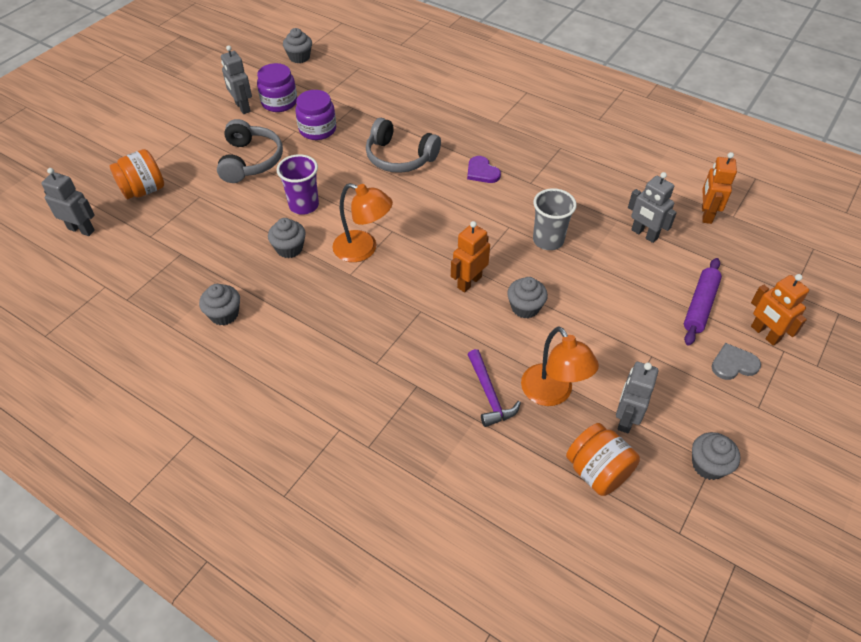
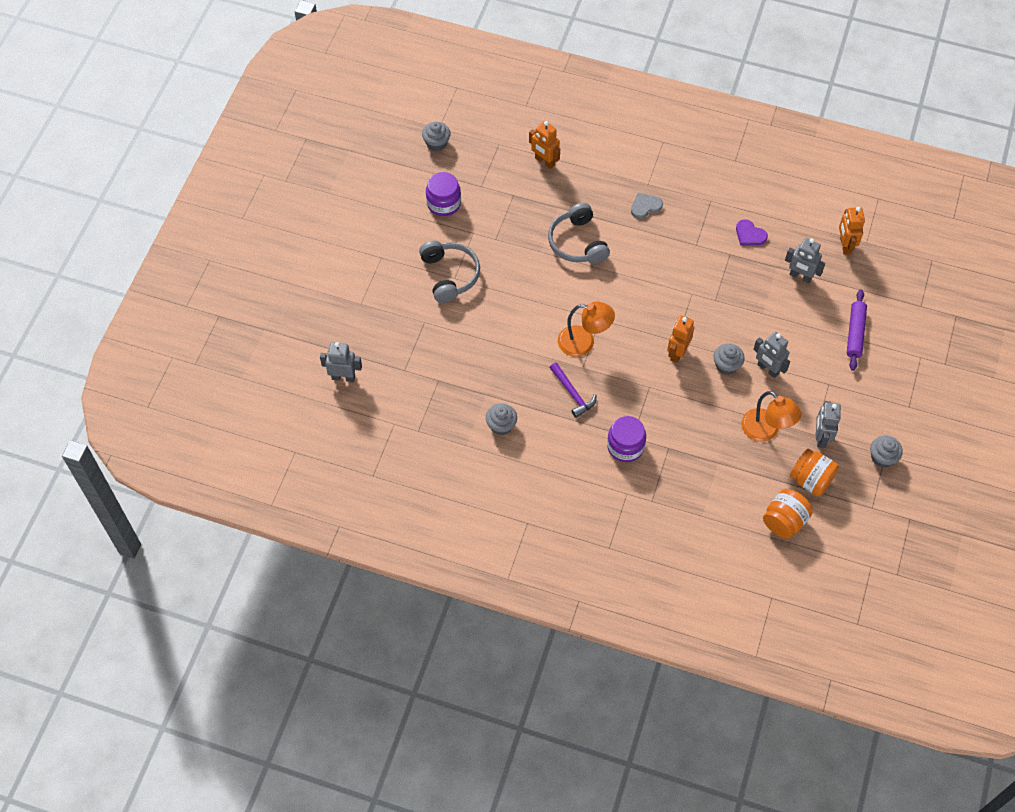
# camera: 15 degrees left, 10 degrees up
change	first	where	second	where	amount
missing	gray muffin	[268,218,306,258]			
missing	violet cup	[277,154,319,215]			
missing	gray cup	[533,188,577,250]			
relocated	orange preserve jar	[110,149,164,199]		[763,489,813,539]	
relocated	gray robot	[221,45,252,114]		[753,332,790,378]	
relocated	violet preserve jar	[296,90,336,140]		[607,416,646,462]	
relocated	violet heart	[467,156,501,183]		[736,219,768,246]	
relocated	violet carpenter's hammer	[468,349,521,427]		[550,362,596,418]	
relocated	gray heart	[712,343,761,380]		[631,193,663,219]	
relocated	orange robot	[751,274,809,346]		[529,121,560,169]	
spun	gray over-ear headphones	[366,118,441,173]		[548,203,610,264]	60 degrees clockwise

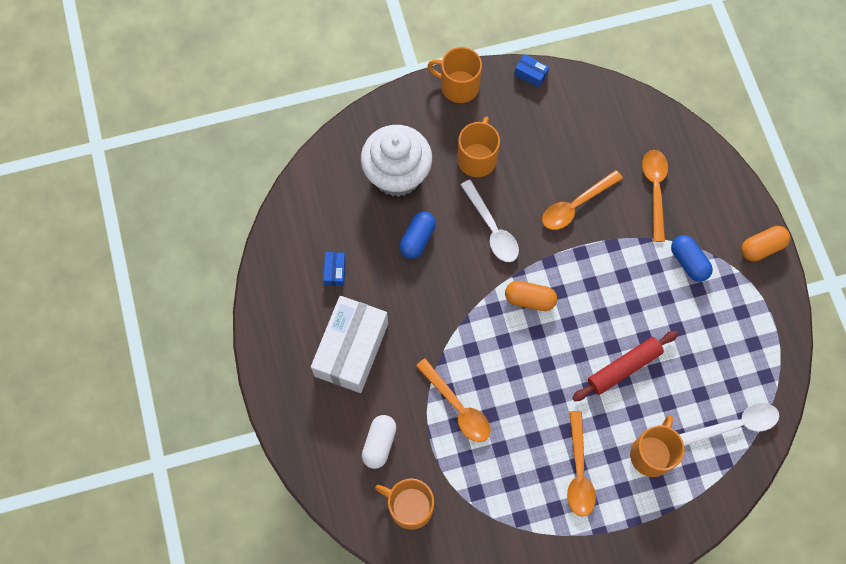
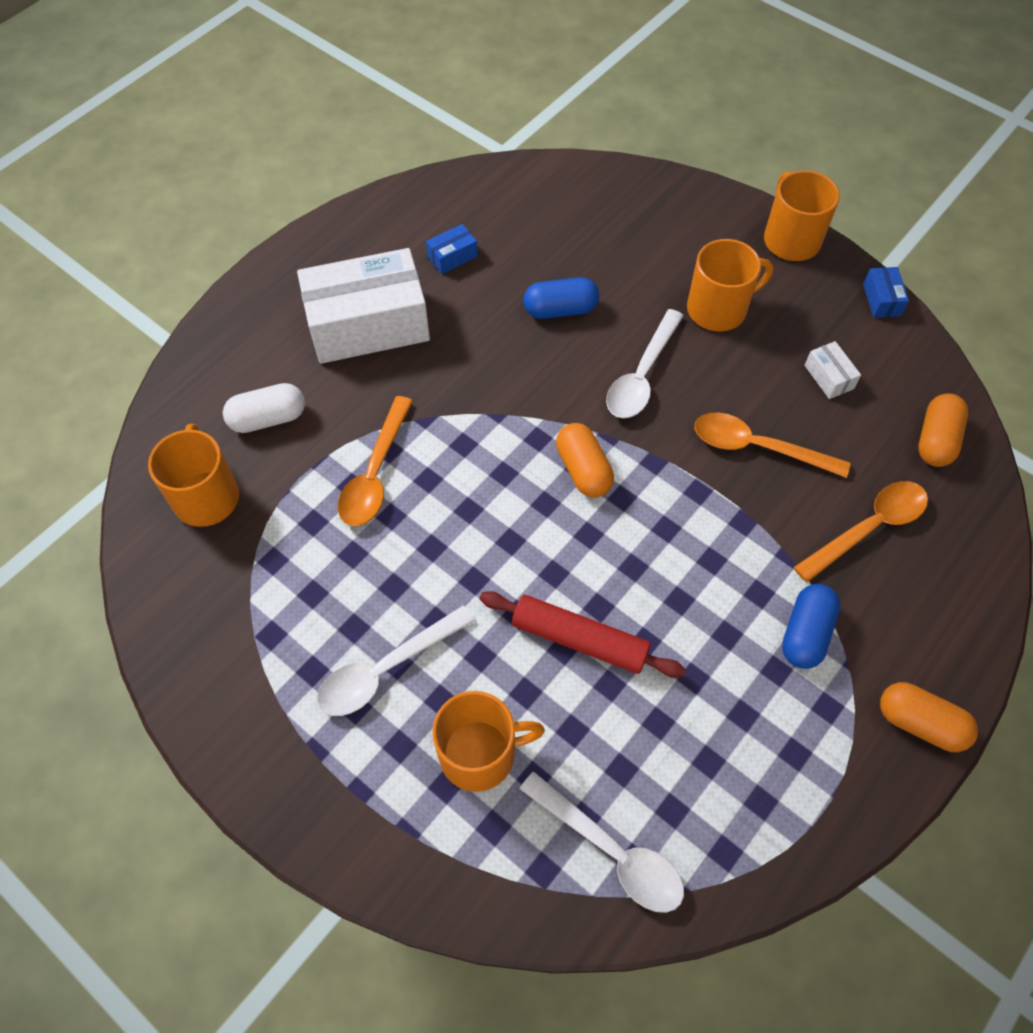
# camera: 55 degrees right, 10 degrees down
change	first	where	second	where	amount
missing	snow-white muffin	[361,125,432,197]			
appeared			snow-white package	[804,341,861,399]	
appeared			orange pill shape	[918,393,968,467]	
colour	orange teaspoon	[567,411,596,517]	snow-white teaspoon	[317,606,475,716]	

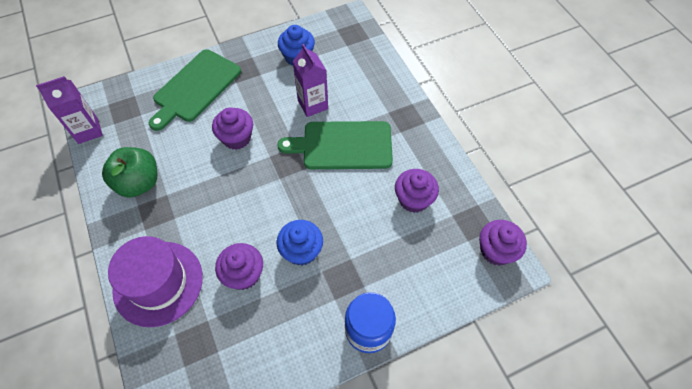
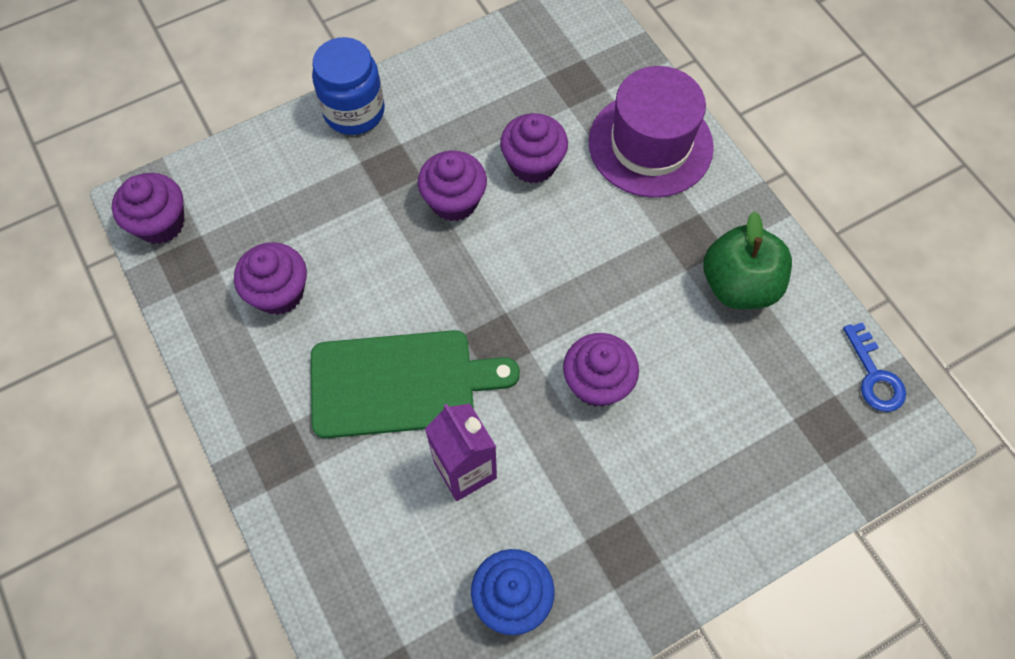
# camera: 175 degrees right, 5 degrees up
change	first	where	second	where	amount
missing	green chopping board	[149,49,241,131]			
exchanged	violet juice carton	[36,76,103,144]	royal blue latchkey	[843,322,906,412]	
colour	royal blue muffin	[277,220,323,266]	violet muffin	[418,151,487,221]	

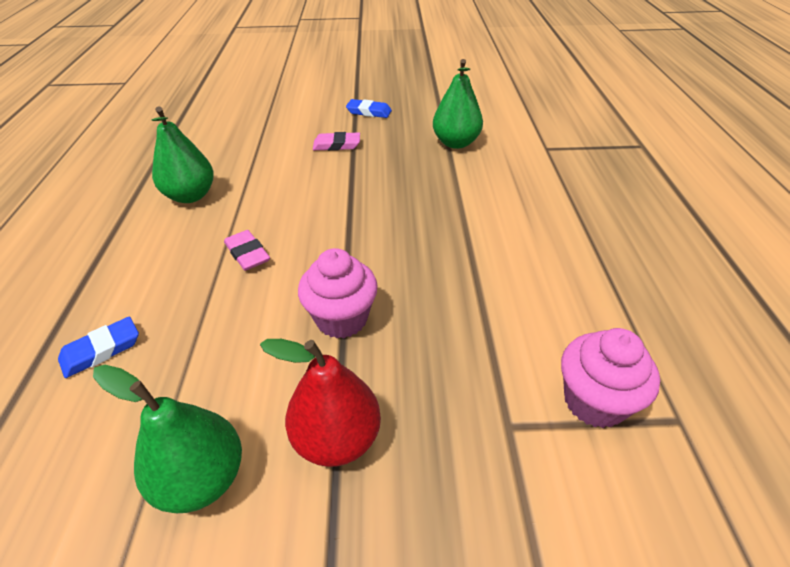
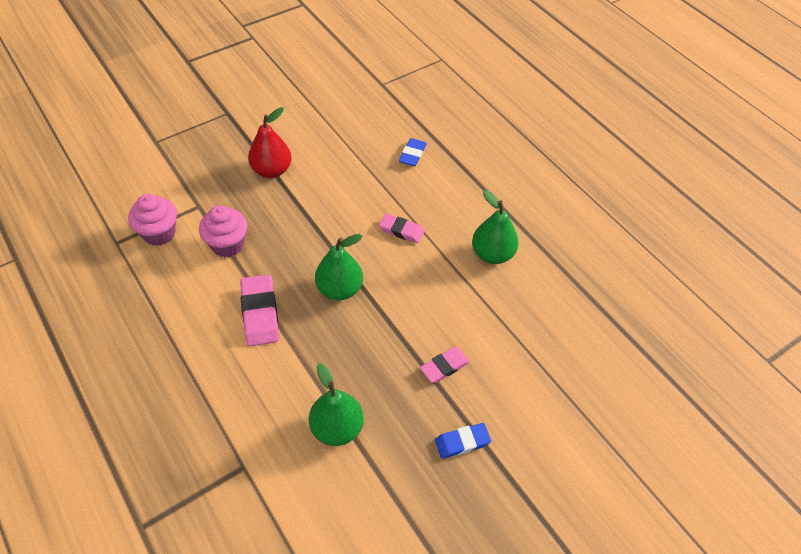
# camera: 145 degrees right, 10 degrees up
change	first	where	second	where	amount
appeared			pink eraser	[240,274,279,346]	
relocated	green pear	[93,365,242,513]		[315,234,363,300]	
relocated	pink muffin	[298,248,378,338]		[199,205,247,257]	

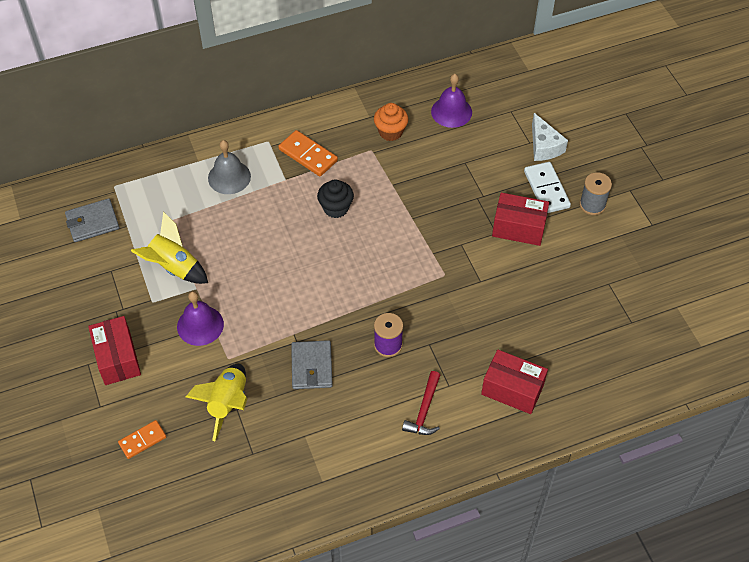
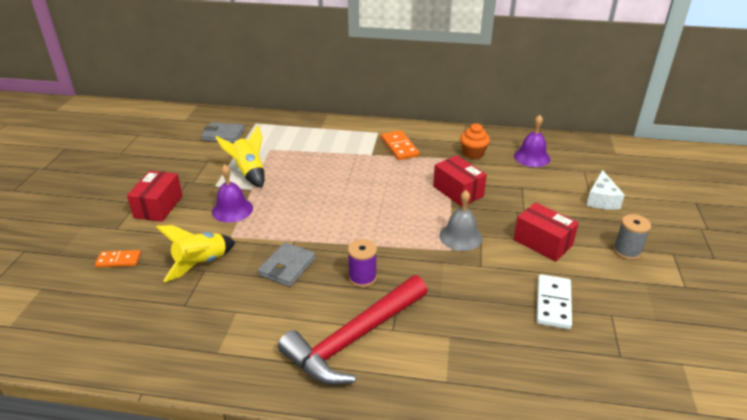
# camera: 30 degrees right, 20 degrees down
change	first	where	second	where	amount
missing	jet-black muffin	[317,179,354,218]			
relocated	gray school bell	[208,140,251,194]		[439,190,483,251]	
relocated	red package	[481,350,548,414]		[433,156,487,207]	
relocated	snow-white domino piece	[524,162,571,213]		[536,274,572,329]	
size	red carpenter's hammer	[402,371,440,435]		[278,275,428,385]	x2.15

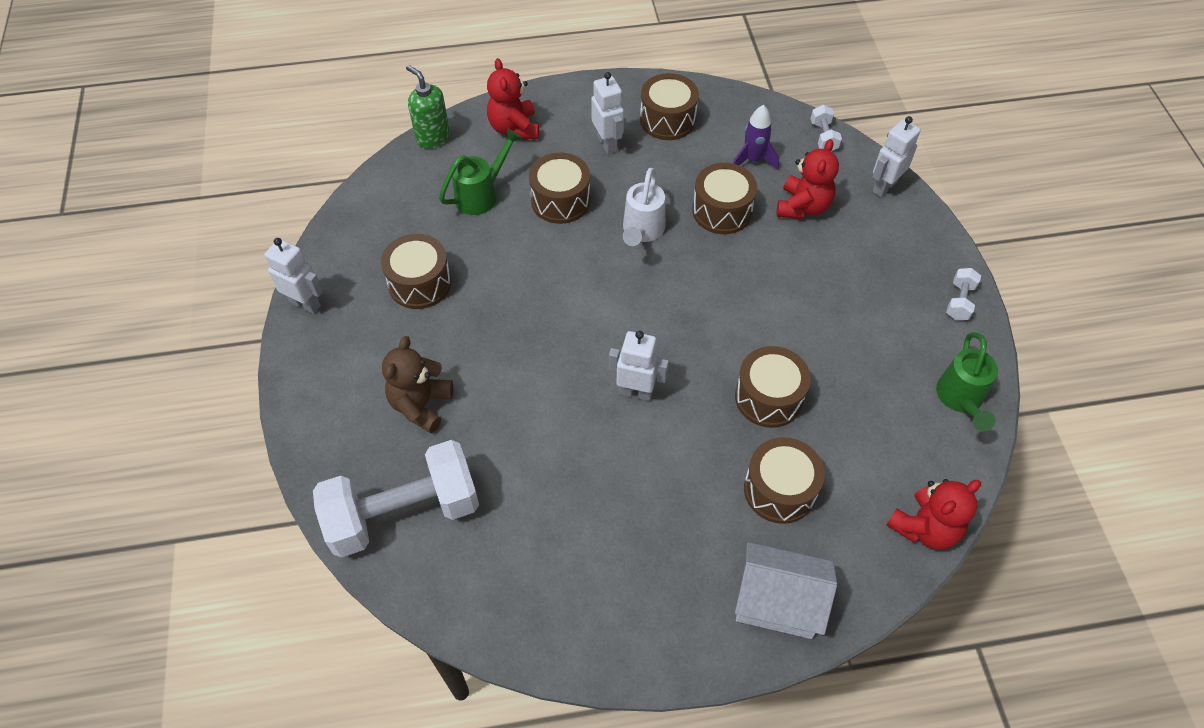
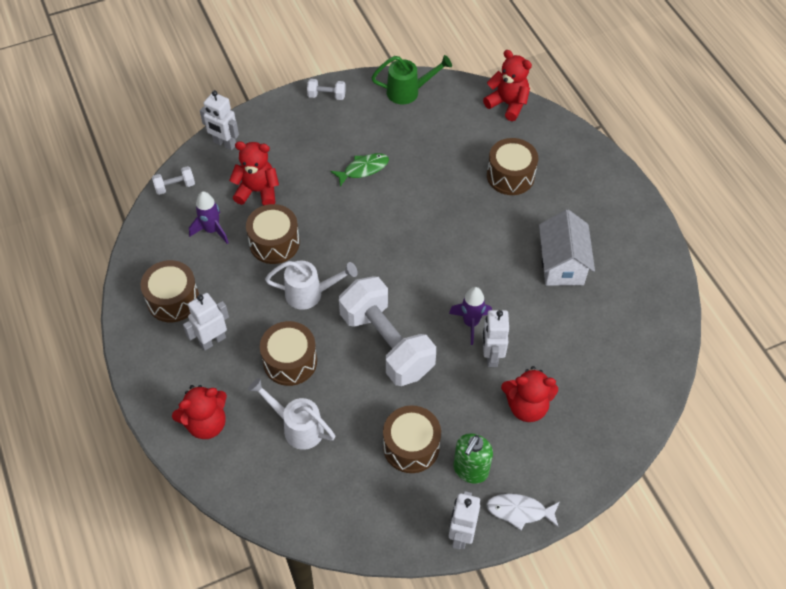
# camera: 105 degrees left, 0 degrees up
change	first	where	second	where	amount
missing	brown drum	[735,346,811,428]			
appeared			green fish figure	[331,153,389,187]	
appeared			violet rocket	[449,287,492,345]	
appeared			snow-white fish figure	[486,494,560,530]	
relocated	snow-white dumbbell	[313,440,479,558]		[339,276,436,386]	
relocated	green soap pump	[406,65,450,149]		[453,433,493,484]	
relocated	snow-white robot	[609,331,669,401]		[482,310,509,367]	
relocated	snow-white house	[735,542,837,639]		[539,209,595,286]	
colour	brown teddy	[382,336,453,433]	red teddy	[501,366,558,422]	
colour	green watering pot	[439,128,522,215]	snow-white watering pot	[248,378,335,450]	

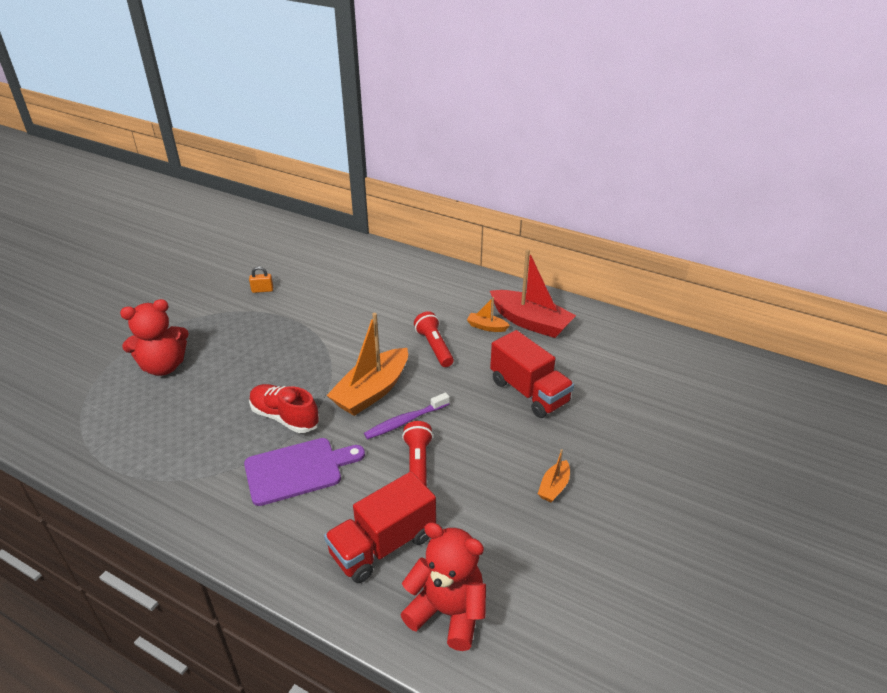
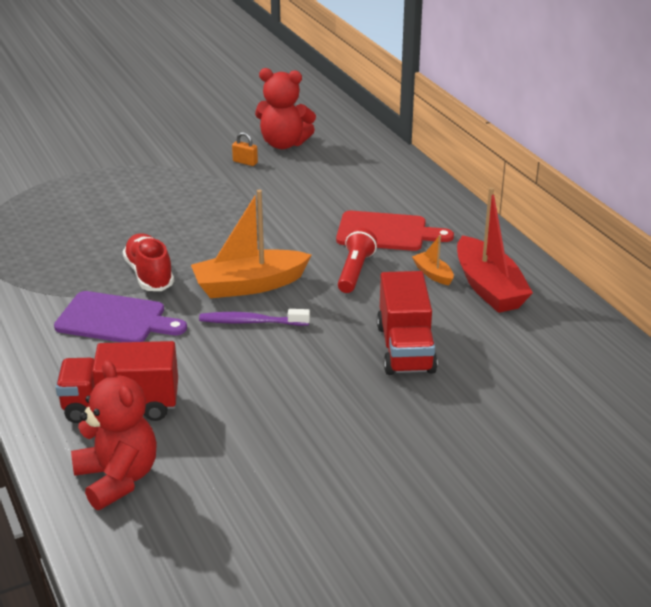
# camera: 35 degrees right, 5 degrees down
change	first	where	second	where	amount
missing	red flashlight	[402,421,433,487]			
missing	orange boat	[538,449,570,502]			
appeared			red chopping board	[336,211,454,251]	
relocated	red teddy	[120,299,189,376]		[255,68,316,149]	

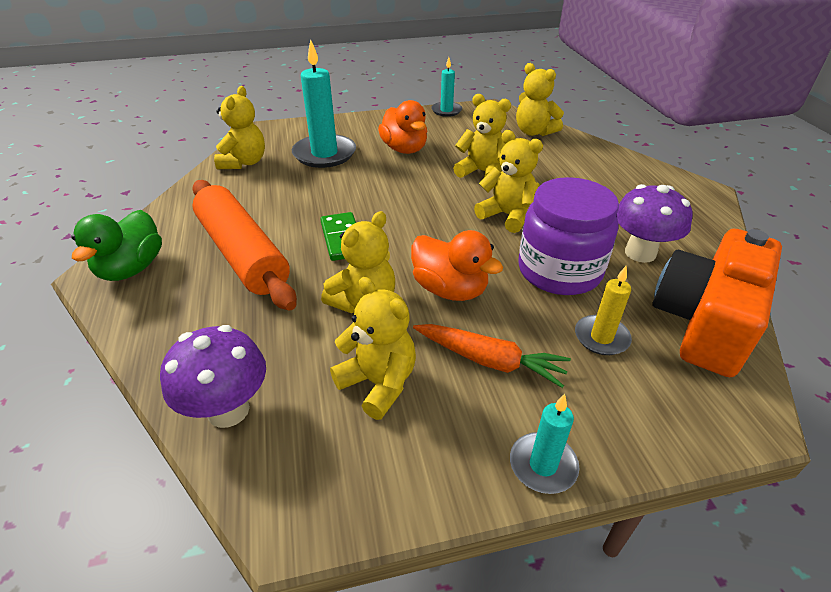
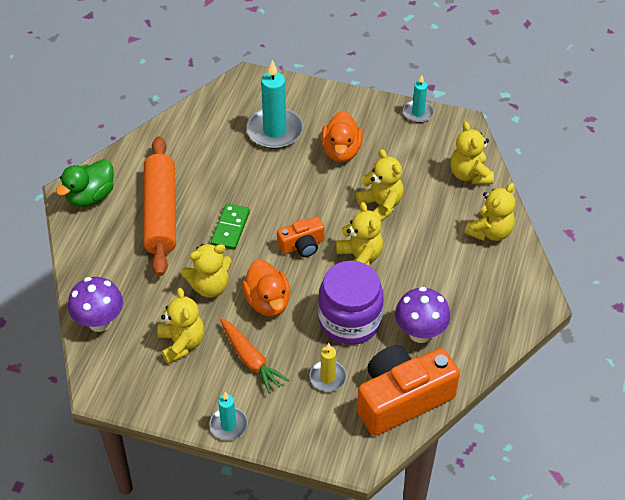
# camera: 30 degrees right, 10 degrees up
change	first	where	second	where	amount
appeared			orange photo camera	[277,216,325,257]	
relocated	yellow teddy	[214,86,265,169]		[464,183,515,241]	

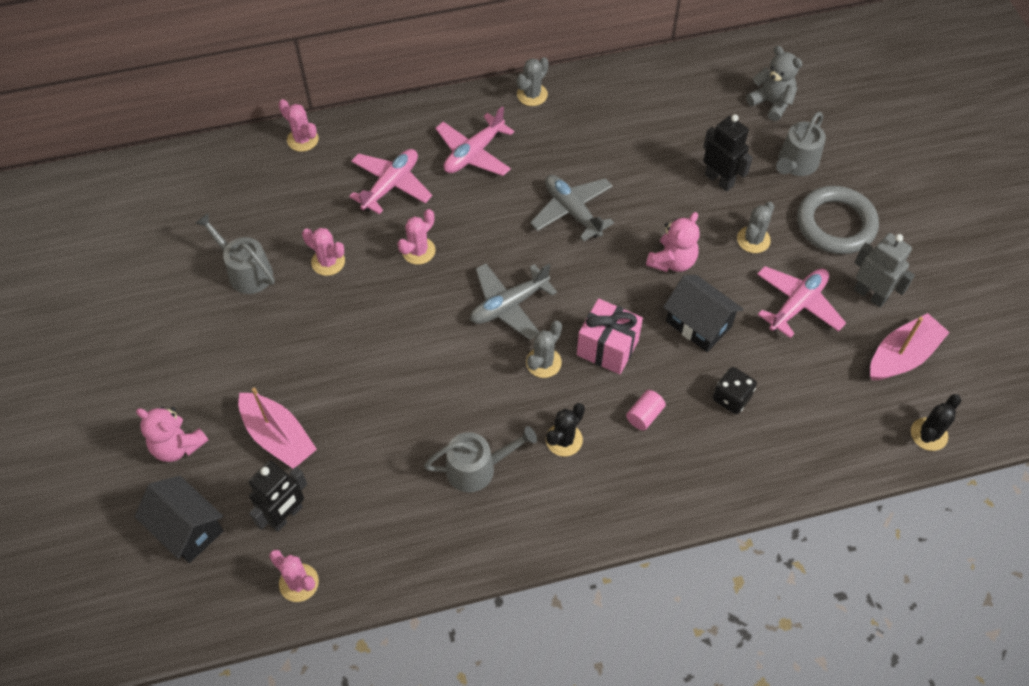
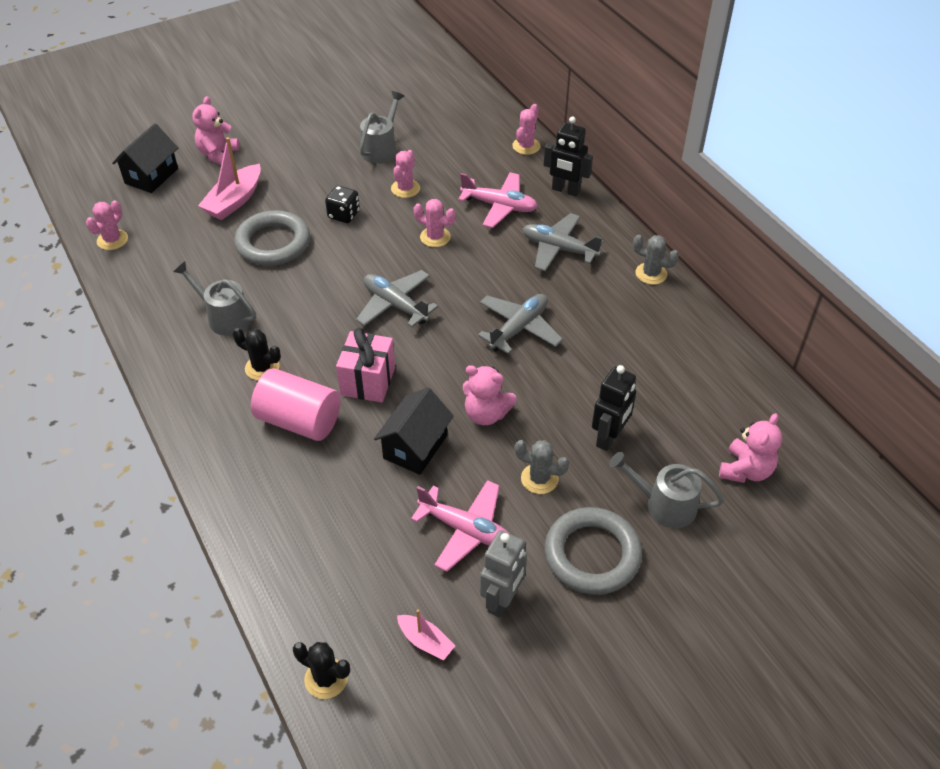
# camera: 75 degrees right, 10 degrees down
change	first	where	second	where	amount
missing	gray prickly plant	[526,321,562,378]			
appeared			gray hoop	[234,210,310,266]	
relocated	jet-black robot	[249,460,307,532]		[544,116,593,197]	
relocated	jet-black game die	[713,367,757,414]		[325,186,360,223]	
colour	pink aeroplane	[435,106,515,176]	gray aeroplane	[523,213,604,271]	
colour	gray teddy	[746,46,802,121]	pink teddy	[719,413,782,483]	
spun	gray watering pot	[424,426,537,493]		[173,261,256,336]	150 degrees clockwise
size	pink solid cylinder	[626,390,666,430]		[251,368,340,441]	x2.16
size	pink boat	[870,313,950,380]		[397,609,456,660]	x0.57

